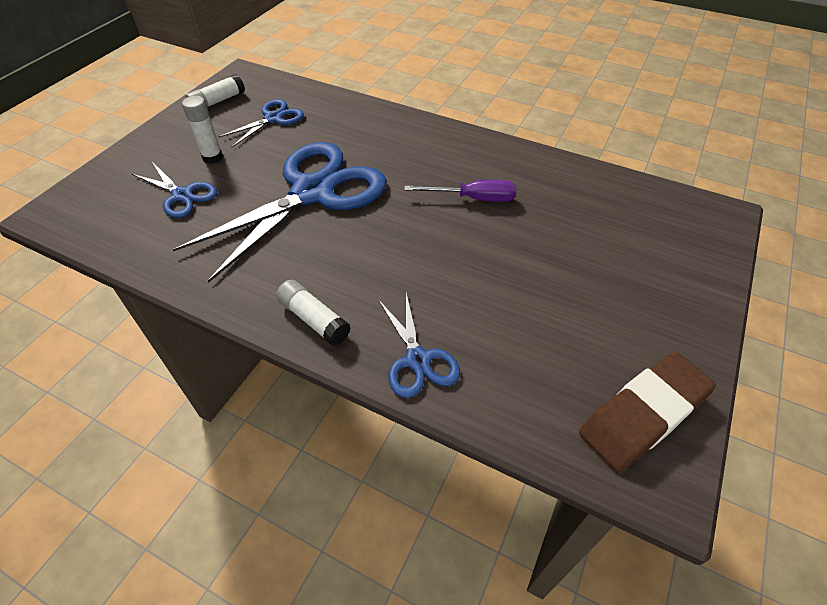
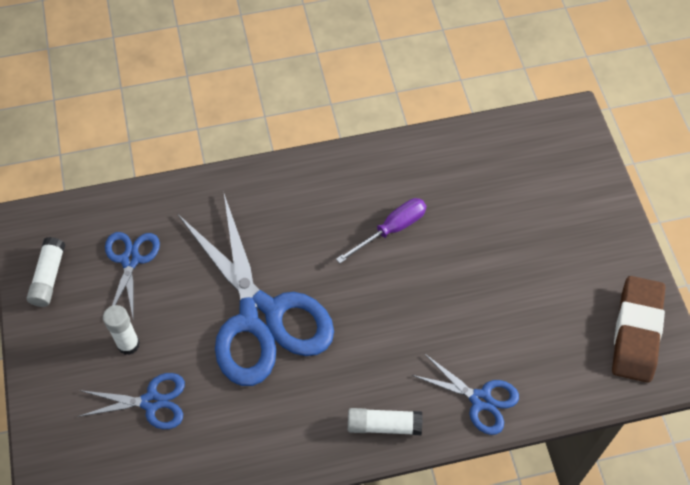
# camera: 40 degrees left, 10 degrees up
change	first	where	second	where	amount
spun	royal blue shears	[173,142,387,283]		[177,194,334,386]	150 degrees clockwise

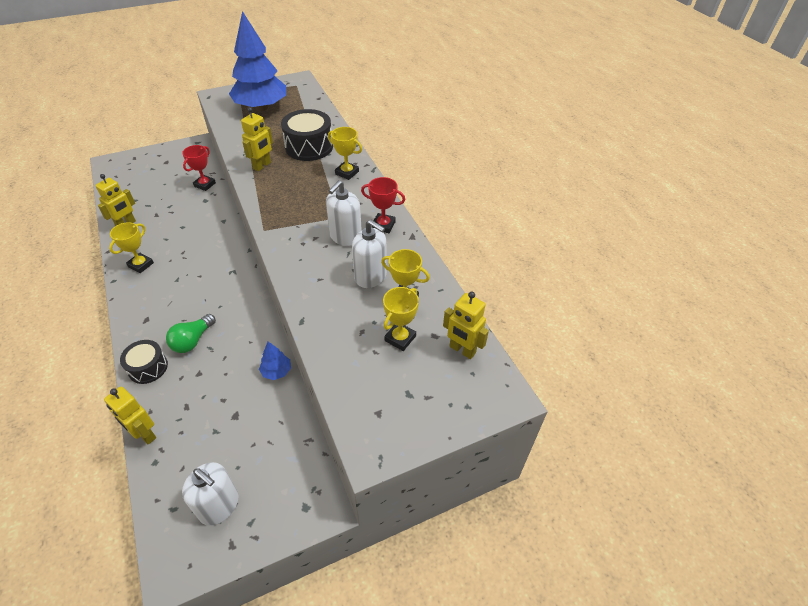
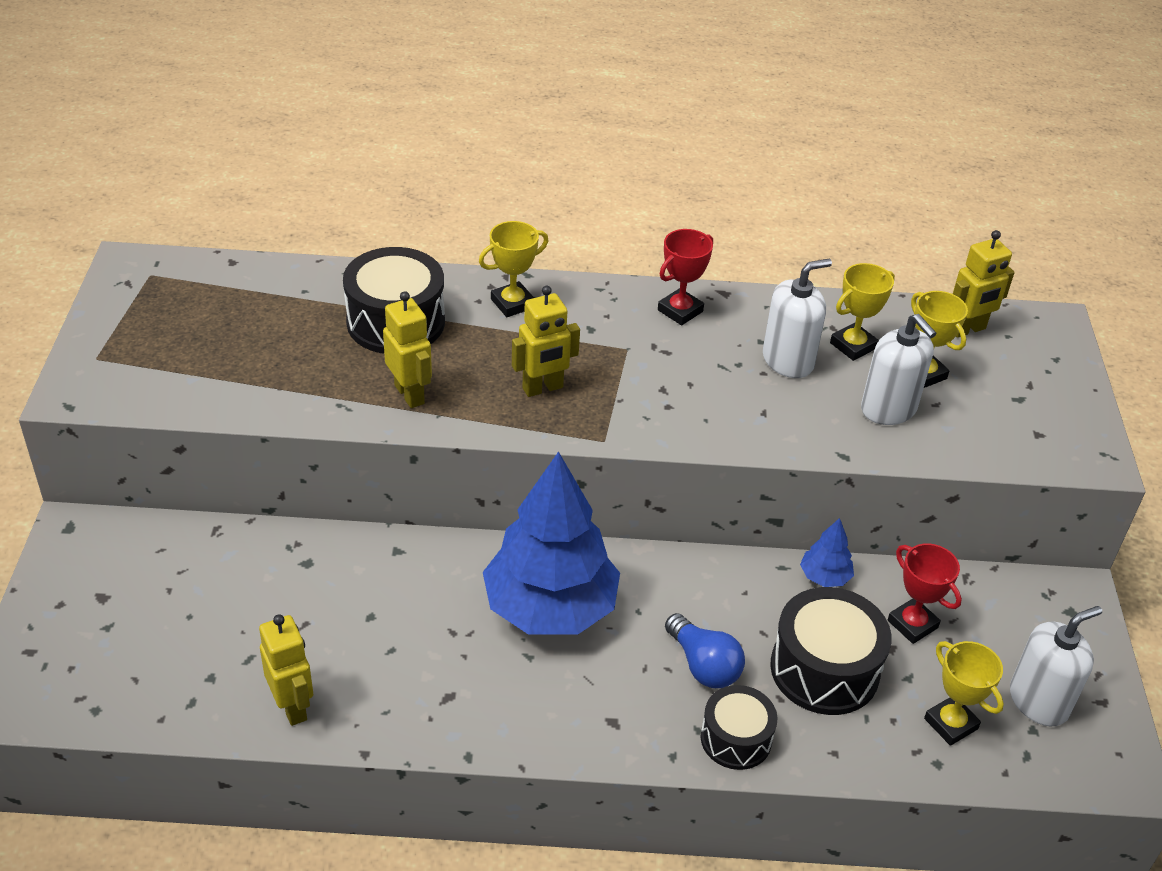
# camera: 65 degrees left, 5 degrees down
change	first	where	second	where	amount
appeared			jet-black drum	[770,587,892,715]	
relocated	yellow robot	[104,386,156,445]		[512,286,580,397]	
relocated	yellow prize cup	[109,222,154,273]		[924,641,1004,746]	
relocated	red prize cup	[182,145,216,191]		[888,543,962,644]	
relocated	royal blue toy tree	[229,11,286,111]		[483,451,620,635]	
relocated	snow-white soap pump	[326,180,362,246]		[861,314,937,425]	
colour	green lightbulb	[166,314,216,353]	royal blue lightbulb	[665,613,745,688]	

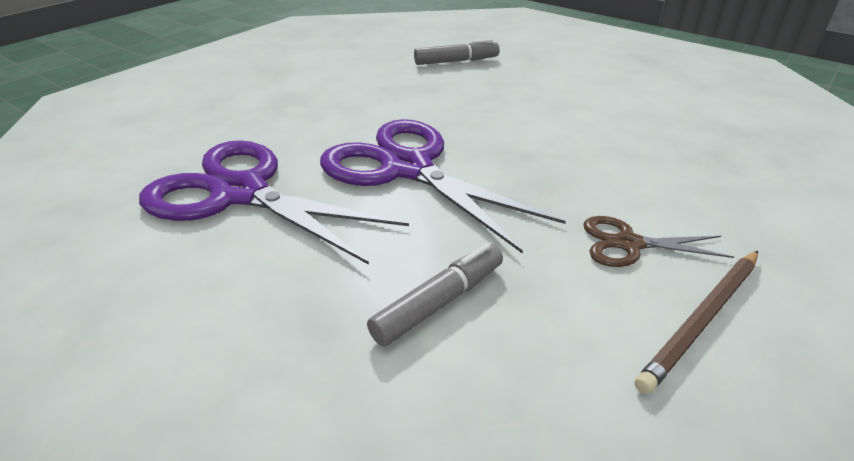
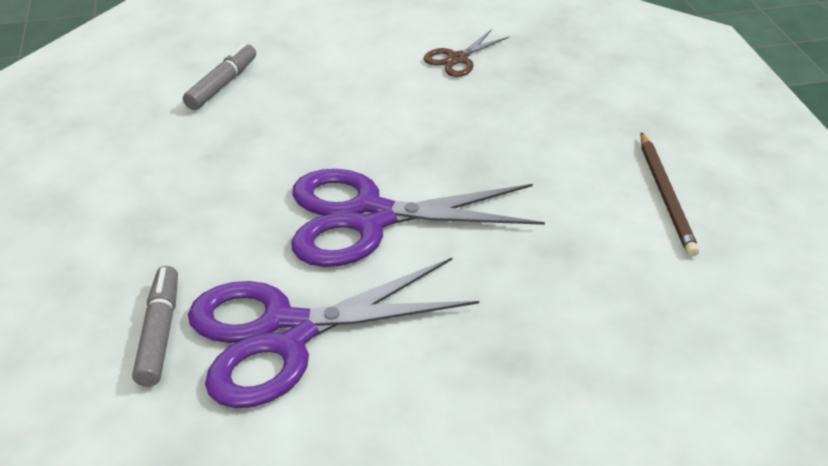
# camera: 50 degrees left, 5 degrees up
change	first	where	second	where	amount
relocated	gray felt pen	[367,243,503,347]		[132,266,178,387]	
relocated	brown shears	[583,216,734,267]		[424,29,510,77]	

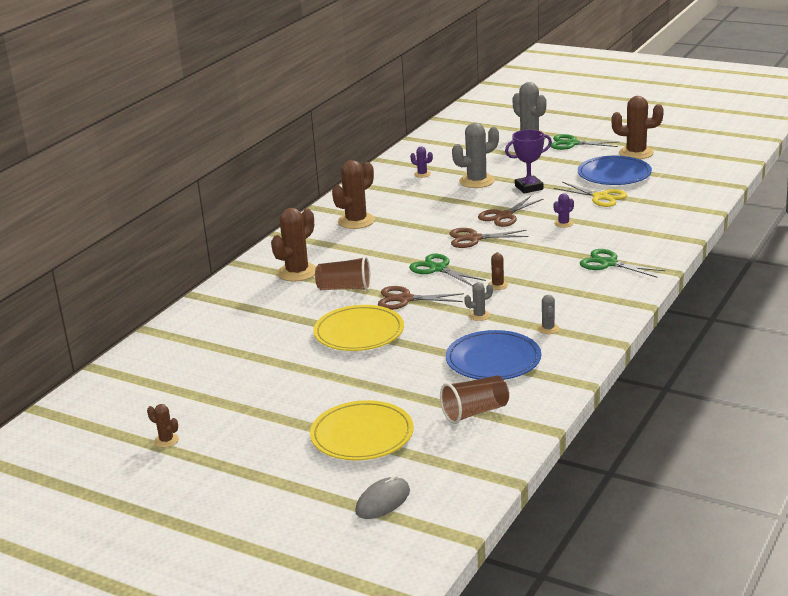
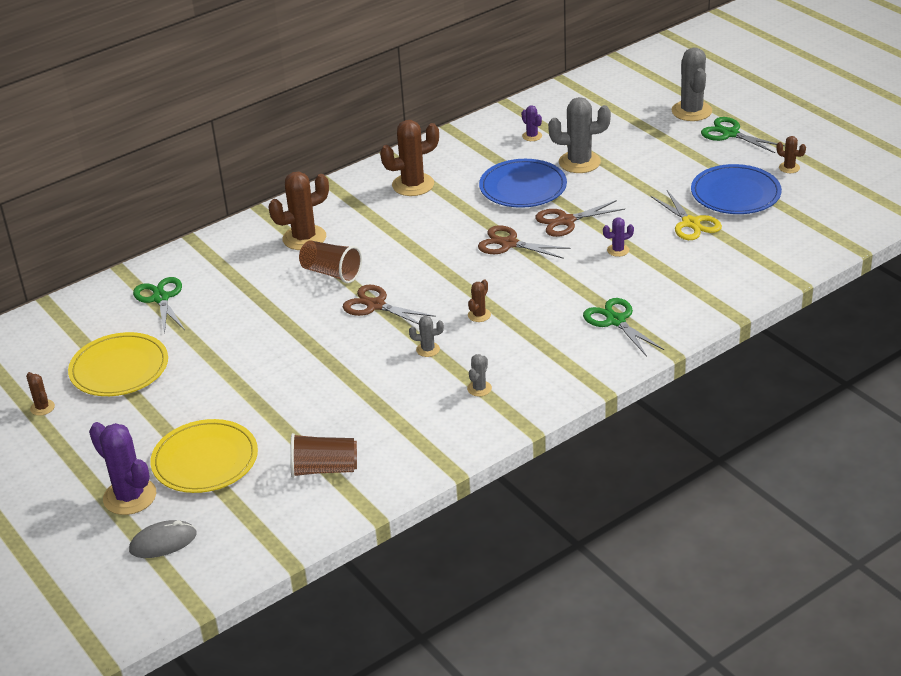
# camera: 25 degrees right, 10 degrees up
change	first	where	second	where	amount
missing	violet prize cup	[505,130,552,194]			
appeared			violet prickly plant	[89,422,156,515]	
relocated	yellow dinner plate	[313,305,404,351]		[68,332,168,396]	
relocated	green shears	[409,254,486,286]		[133,277,185,335]	
relocated	royal blue dinner plate	[446,330,541,380]		[479,159,567,208]	
size	brown prickly plant	[612,96,664,159]		[776,136,806,173]	x0.49

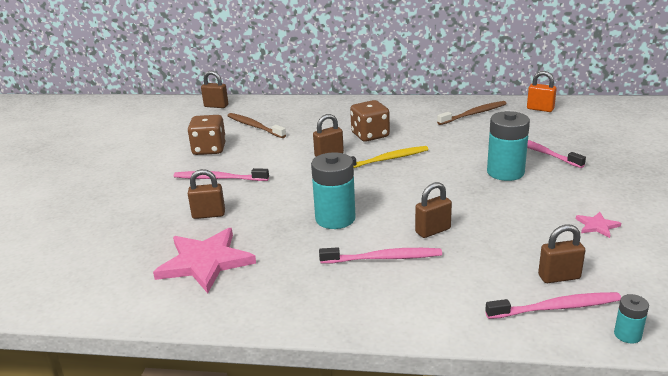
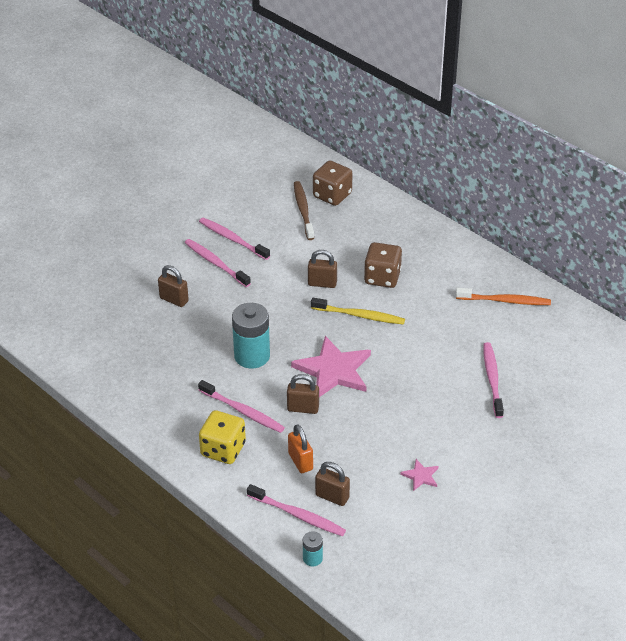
# camera: 35 degrees right, 15 degrees up
change	first	where	second	where	amount
missing	brown padlock	[201,71,228,108]			
missing	turquoise AA battery	[487,111,530,181]			
appeared			pink toothbrush	[199,218,270,260]	
appeared			yellow game die	[199,410,246,464]	
relocated	pink star	[153,228,256,293]		[291,336,371,397]	
relocated	brown game die	[188,115,226,155]		[313,160,352,206]	
relocated	orange padlock	[527,71,557,112]		[288,424,313,473]	
colour	brown toothbrush	[437,101,506,125]	orange toothbrush	[456,288,551,305]	

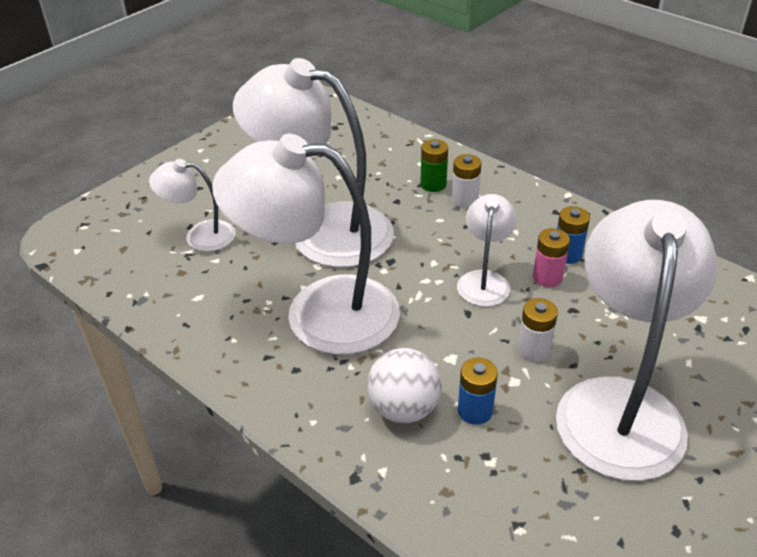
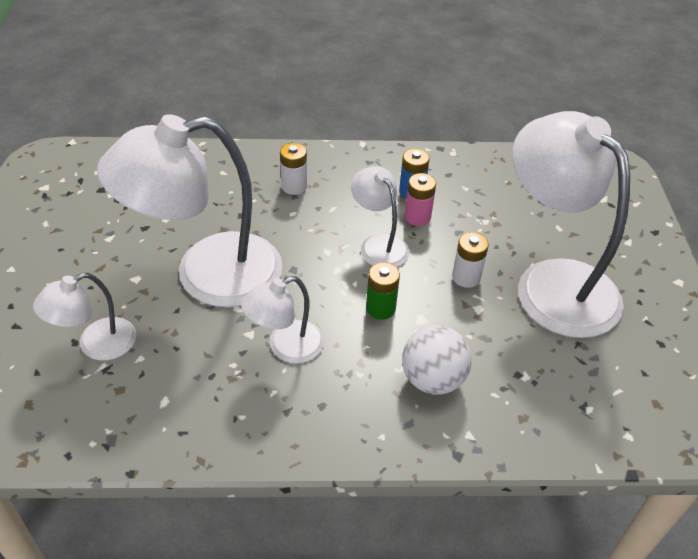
# camera: 45 degrees left, 5 degrees up
change	first	where	second	where	amount
missing	royal blue AA battery	[458,358,498,425]			
relocated	green AA battery	[420,139,448,192]		[366,262,400,320]	
size	snow-white reading lamp	[212,134,400,355]		[241,276,324,363]	x0.49

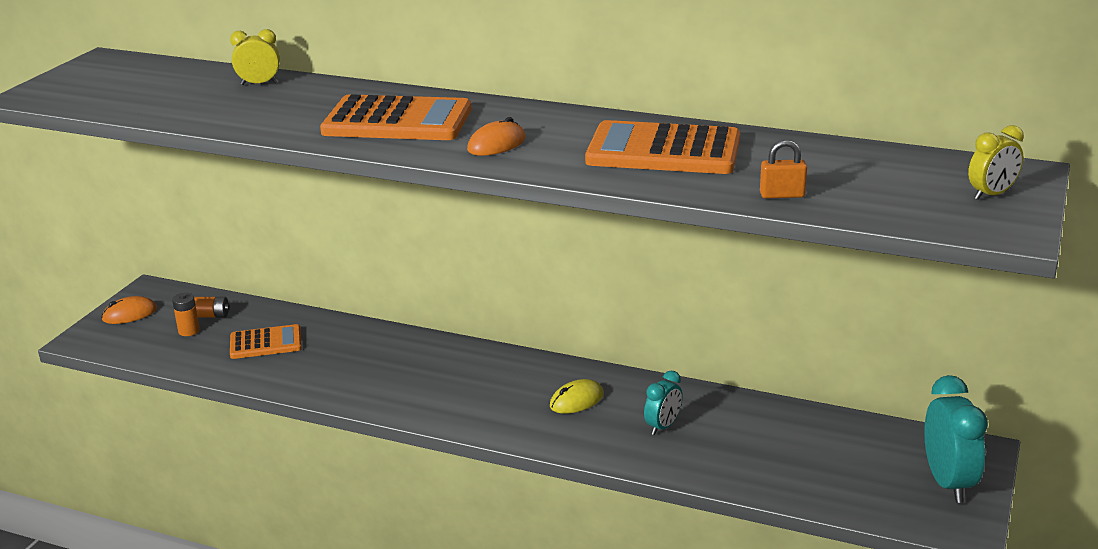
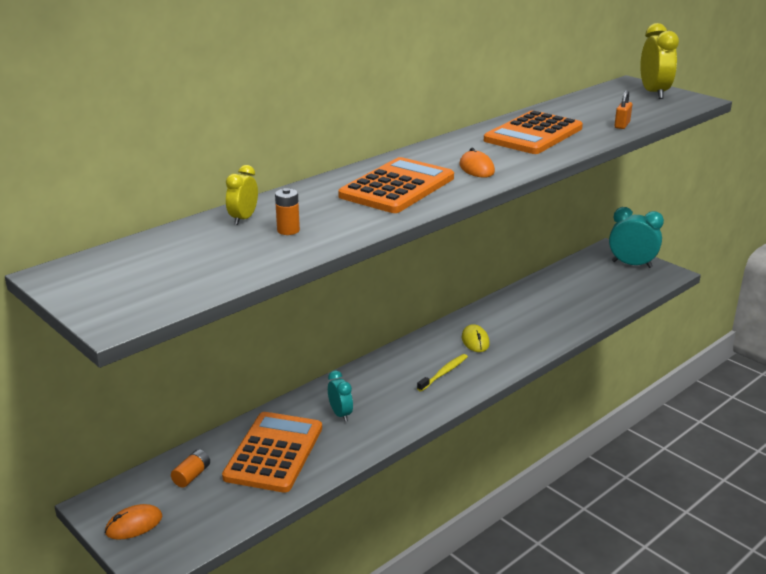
# camera: 65 degrees left, 0 degrees up
change	first	where	second	where	amount
appeared			yellow toothbrush	[417,354,468,392]	
relocated	orange AA battery	[172,293,200,336]		[275,188,300,235]	
relocated	turquoise bedside clock	[644,371,683,435]		[328,370,353,422]	
spun	orange computer mouse	[101,296,157,324]		[105,504,162,540]	60 degrees clockwise
size	orange calculator	[230,324,302,359]		[222,412,322,493]	x1.67
size	yellow bedside clock	[968,125,1024,200]		[640,23,679,99]	x1.74

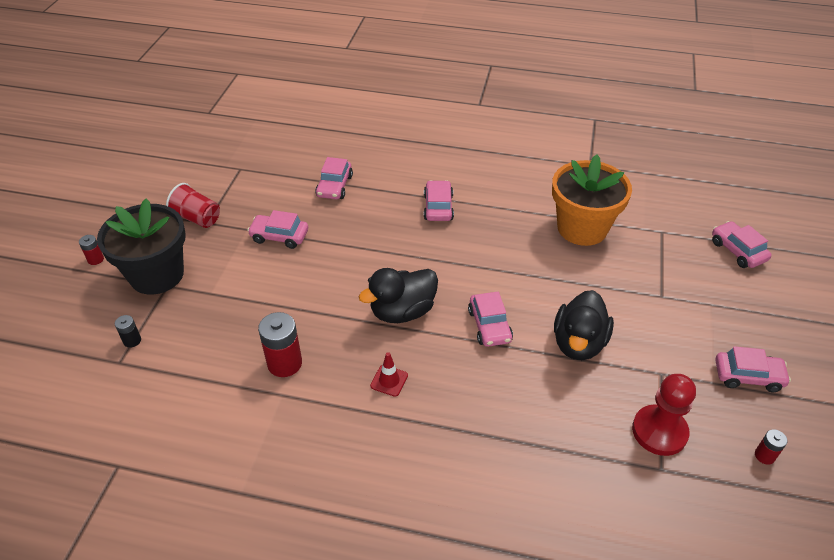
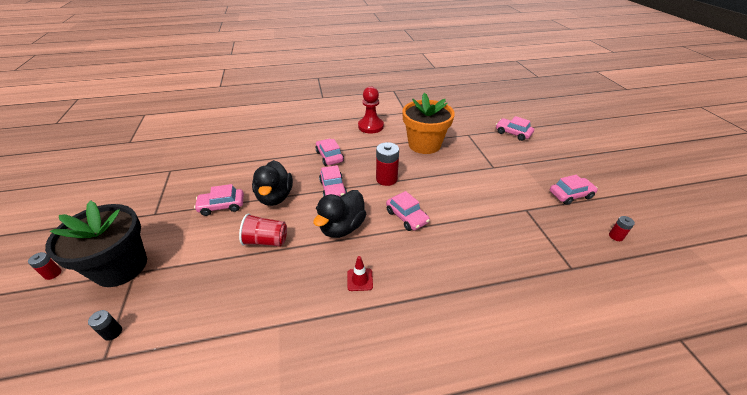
# camera: 25 degrees left, 5 degrees down
change	first	where	second	where	amount
relocated	red cup	[166,183,220,228]		[239,213,287,247]	
relocated	red AA battery	[258,312,302,377]		[376,142,399,186]	
relocated	pink automobile	[315,157,353,199]		[319,165,347,197]	
relocated	jet-black rubber duck	[554,290,614,360]		[252,160,293,206]	
relocated	red game pawn	[632,374,696,456]		[358,86,384,134]	

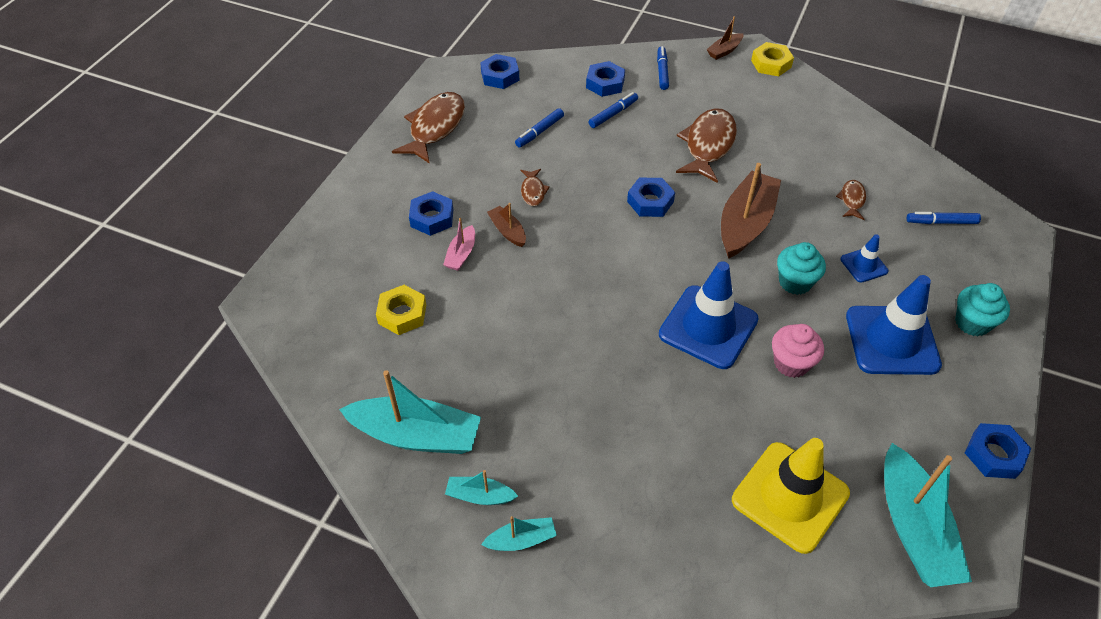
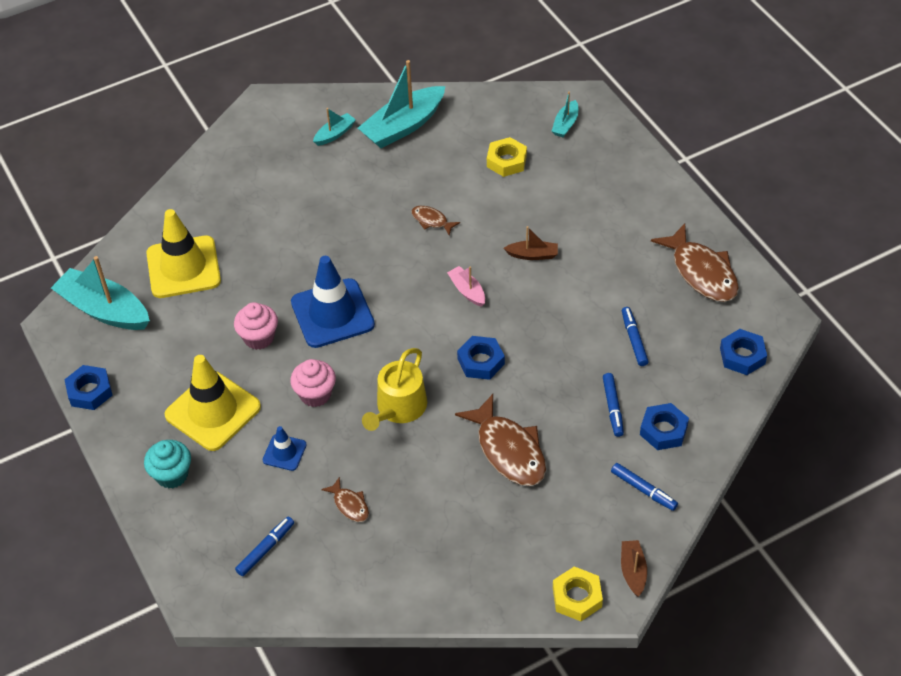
# camera: 130 degrees right, 0 degrees up
change	first	where	second	where	amount
missing	royal blue nut	[409,191,453,236]			
relocated	pink boat	[443,218,475,271]		[447,266,485,307]	
relocated	turquoise boat	[481,516,557,551]		[552,92,578,137]	
relocated	brown fish figure	[520,169,550,206]		[411,206,460,235]	
exchanged	brown boat	[721,163,781,259]	yellow watering pot	[362,348,427,431]	
colour	turquoise muffin	[777,242,826,295]	pink muffin	[290,359,336,407]	
colour	royal blue safety cone	[846,275,942,375]	yellow safety cone	[165,355,261,451]	

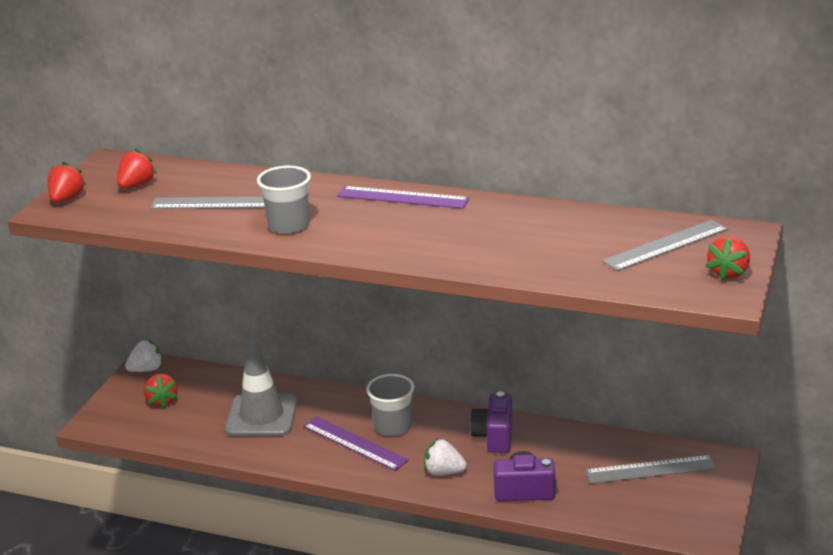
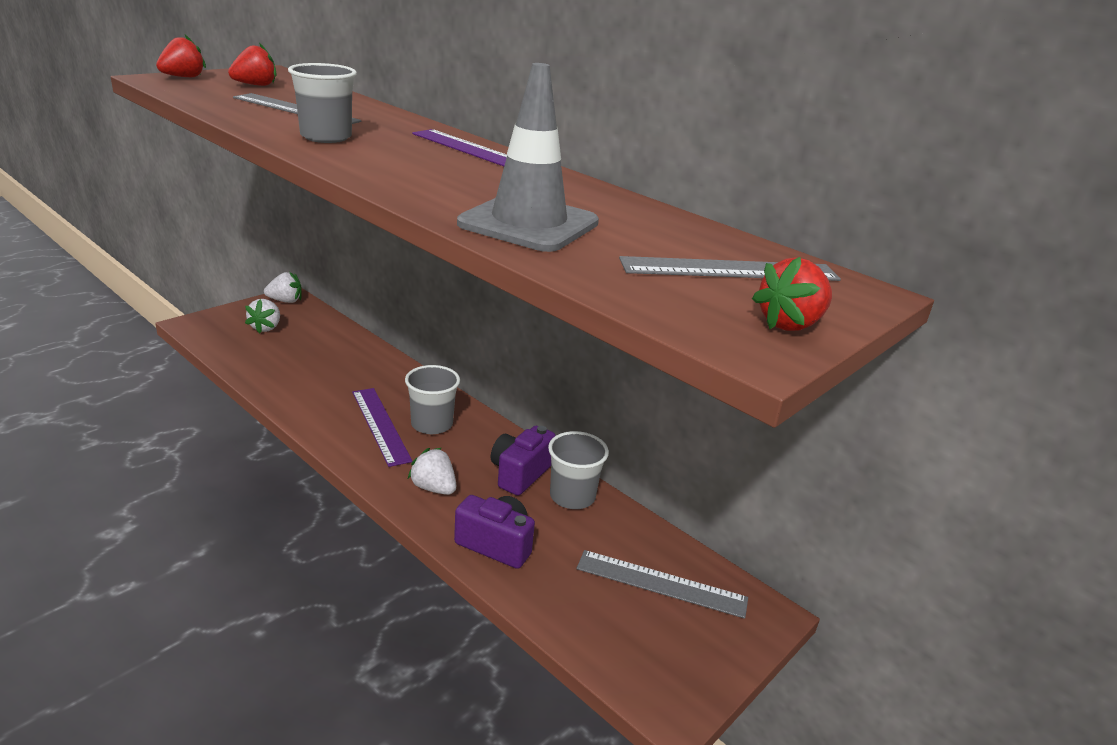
# camera: 20 degrees right, 0 degrees up
change	first	where	second	where	amount
appeared			gray cup	[548,431,609,509]	
relocated	gray safety cone	[225,340,298,436]		[457,63,599,252]	
colour	red toy strawberry	[144,374,178,409]	snow-white toy strawberry	[245,299,280,334]	

